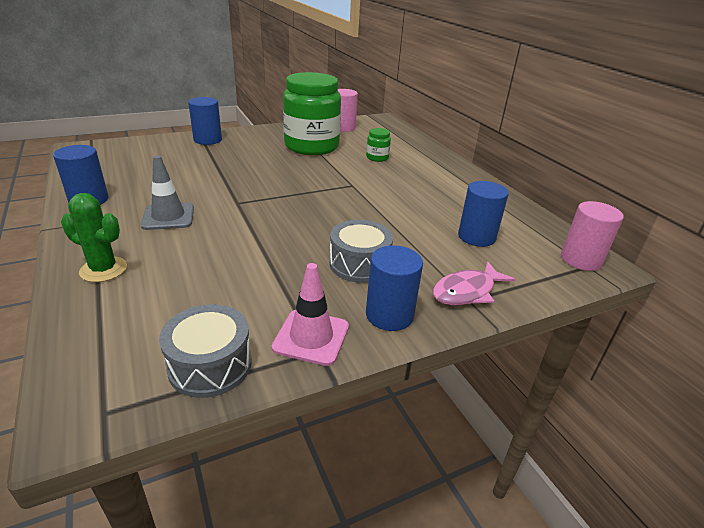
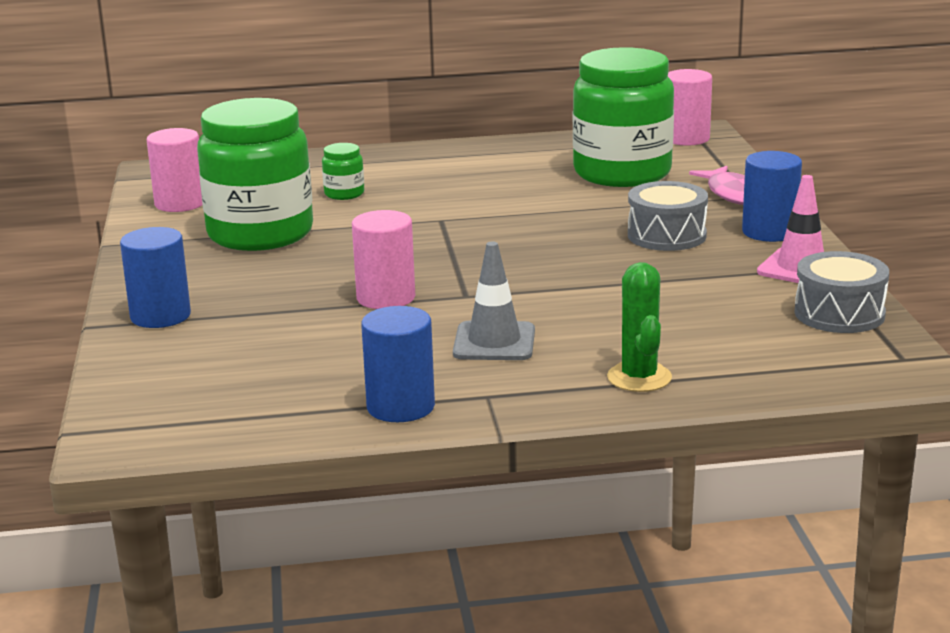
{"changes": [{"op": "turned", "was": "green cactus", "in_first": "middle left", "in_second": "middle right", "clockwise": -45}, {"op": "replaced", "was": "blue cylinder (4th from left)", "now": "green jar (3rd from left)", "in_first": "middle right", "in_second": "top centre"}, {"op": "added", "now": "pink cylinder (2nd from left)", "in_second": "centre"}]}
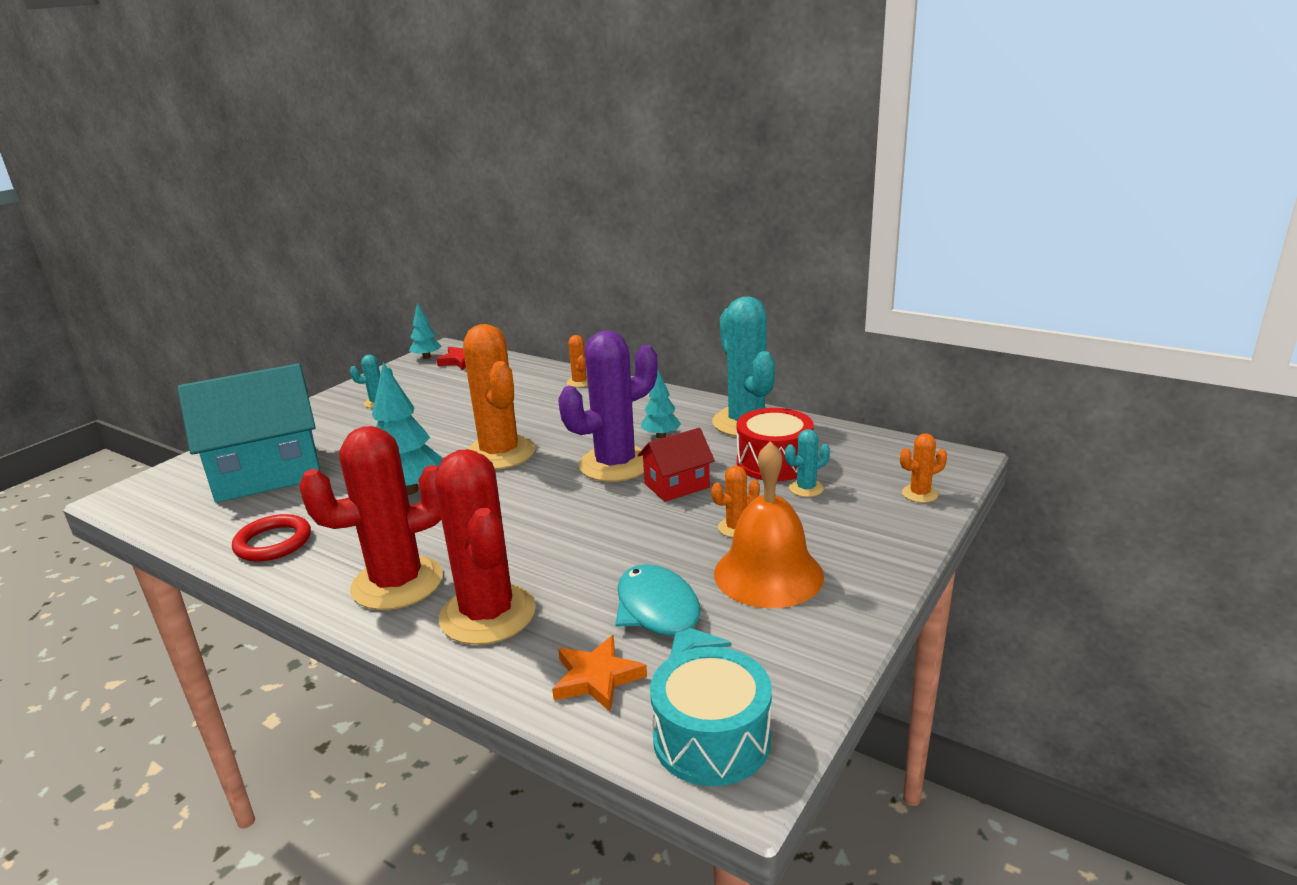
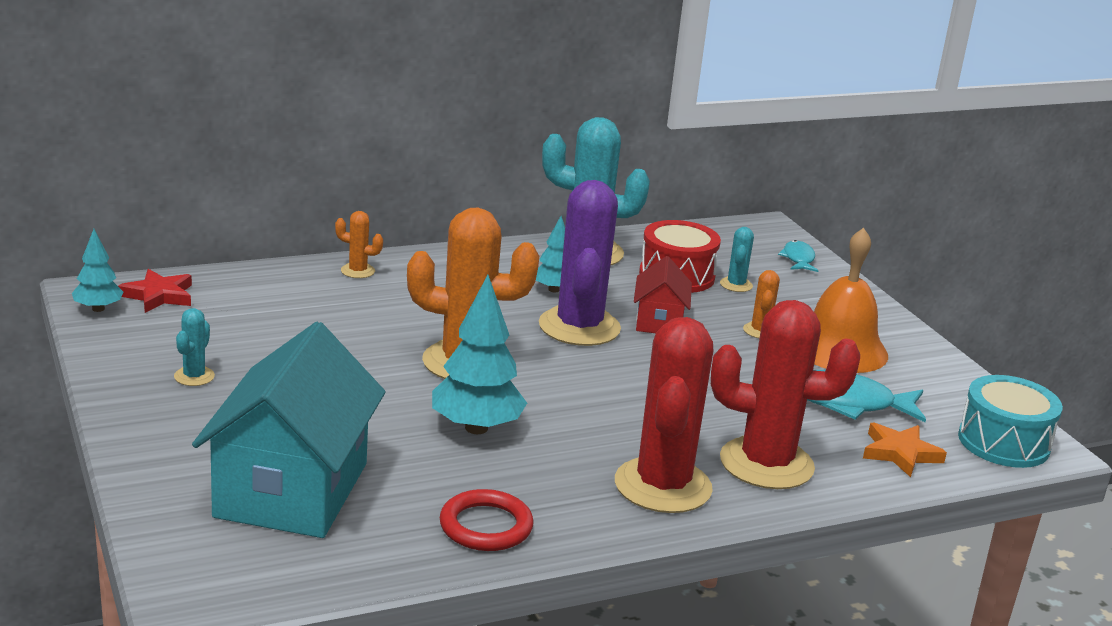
{"changes": [{"op": "replaced", "was": "orange cactus (4th from left)", "now": "turquoise fish (1st from left)", "in_first": "middle right", "in_second": "middle right"}]}
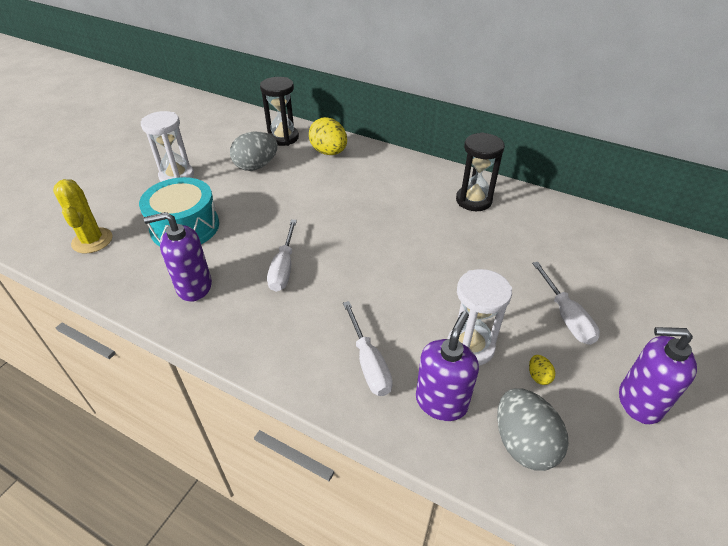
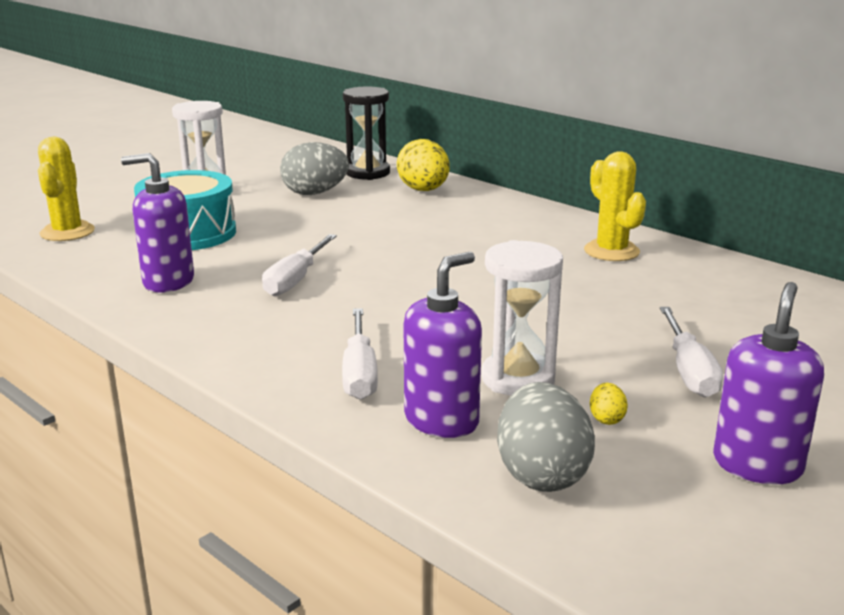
{"changes": [{"op": "replaced", "was": "black hourglass (2nd from left)", "now": "yellow cactus (2nd from left)", "in_first": "top centre", "in_second": "middle right"}, {"op": "turned", "was": "purple soap dispenser (3rd from left)", "in_first": "bottom right", "in_second": "middle right", "clockwise": 90}]}
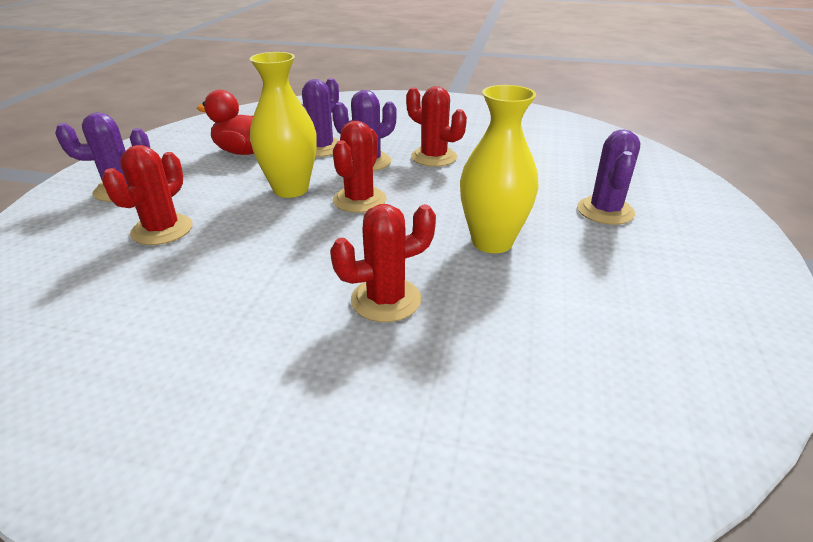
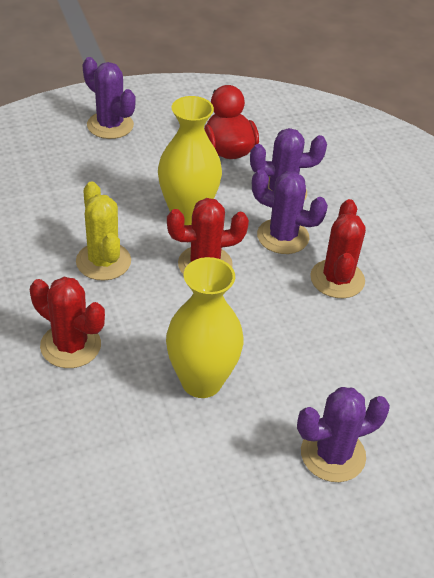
{"changes": [{"op": "removed", "was": "red cactus (1st from left)", "in_first": "middle left"}, {"op": "added", "now": "yellow cactus", "in_second": "middle left"}]}
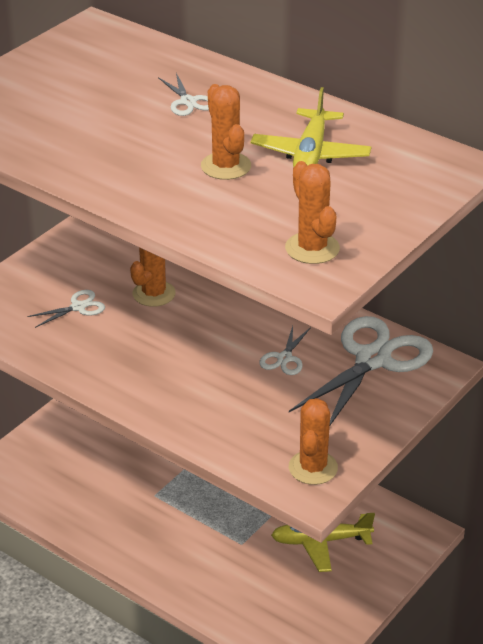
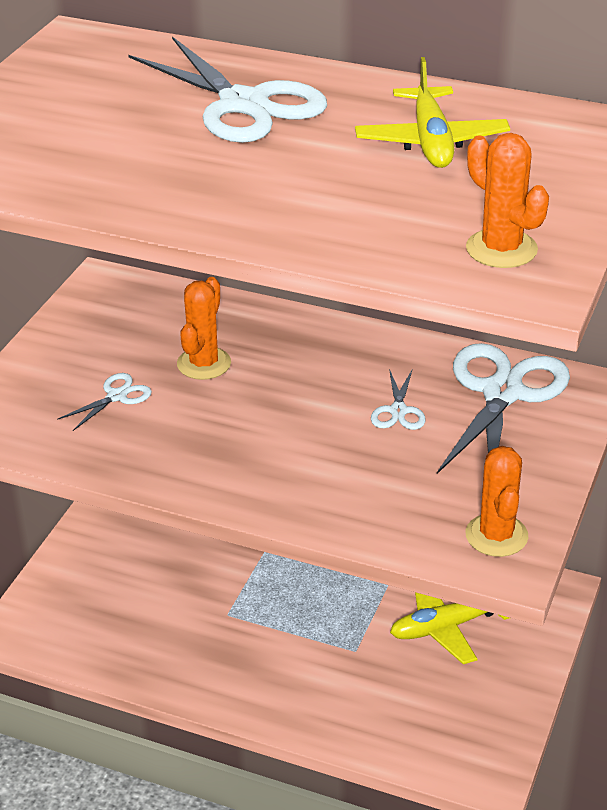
{"changes": [{"op": "resized", "was": "white scissors (2nd from left)", "in_first": "top centre", "in_second": "top centre", "ratio": 2.21}, {"op": "removed", "was": "orange cactus (2nd from left)", "in_first": "top centre"}]}
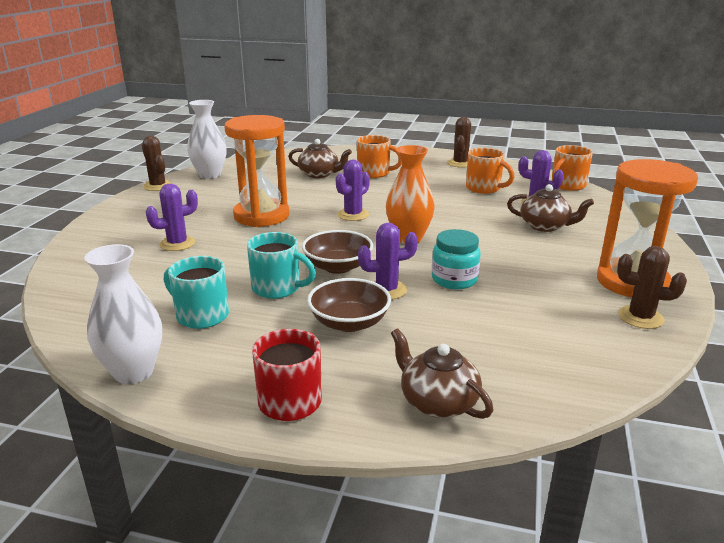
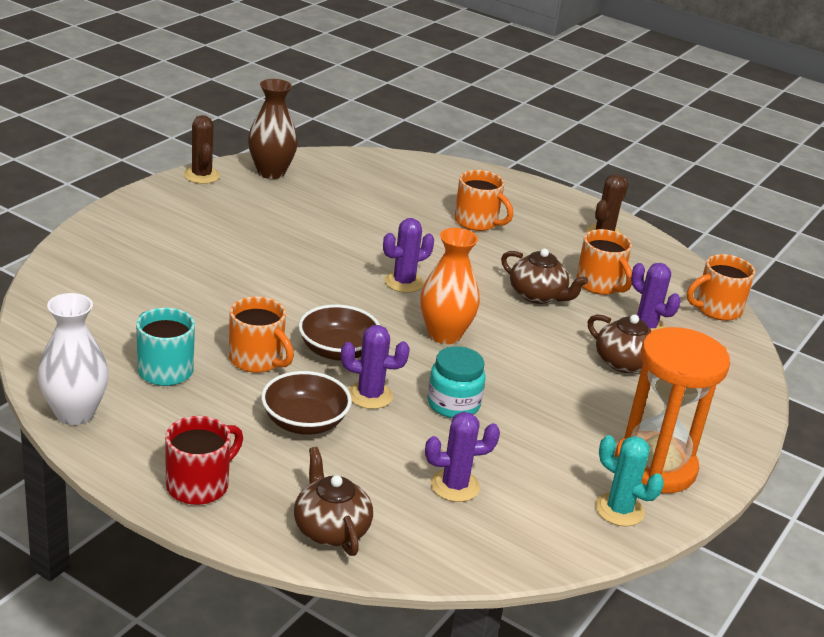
{"changes": [{"op": "moved", "was": "purple cactus (1st from left in the first image)", "now": "purple cactus (3rd from left)", "in_first": "middle left", "in_second": "bottom centre"}, {"op": "recoloured", "was": "white vase (2nd from left)", "now": "brown vase", "in_first": "top left", "in_second": "top left"}, {"op": "removed", "was": "orange hourglass (1st from left)", "in_first": "top centre"}, {"op": "recoloured", "was": "turquoise mug (2nd from left)", "now": "orange mug (1st from left)", "in_first": "centre", "in_second": "middle left"}, {"op": "moved", "was": "brown teapot (1st from left in the first image)", "now": "brown teapot (2nd from left)", "in_first": "top centre", "in_second": "centre"}, {"op": "recoloured", "was": "brown cactus (3rd from left)", "now": "turquoise cactus", "in_first": "middle right", "in_second": "bottom right"}]}
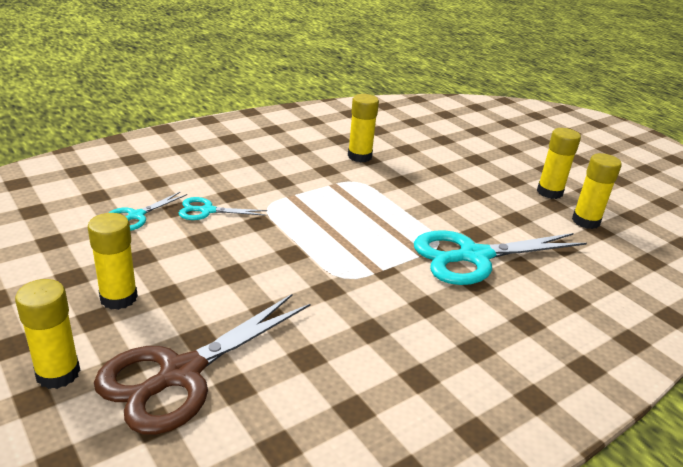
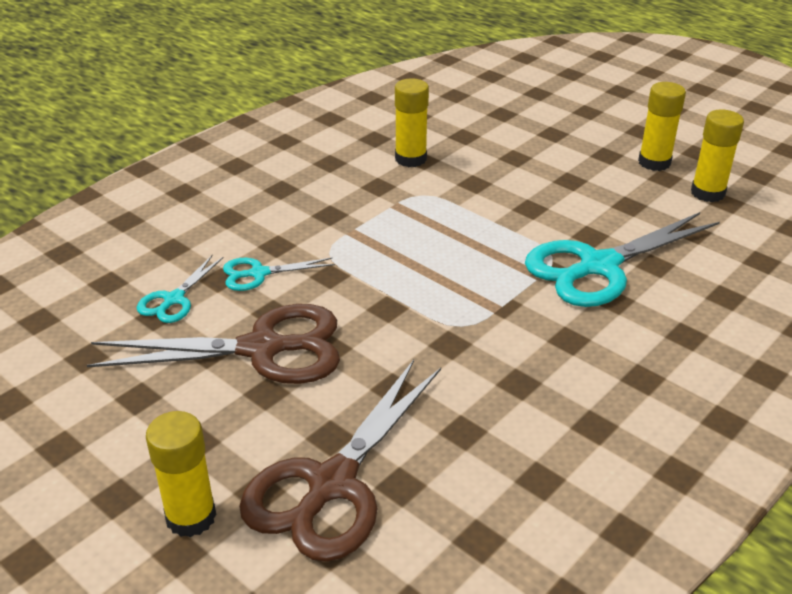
{"changes": [{"op": "removed", "was": "yellow glue stick (2nd from left)", "in_first": "middle left"}, {"op": "added", "now": "brown scissors (1st from left)", "in_second": "middle left"}]}
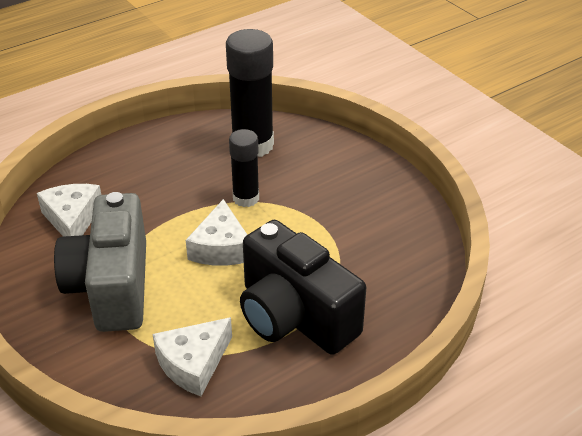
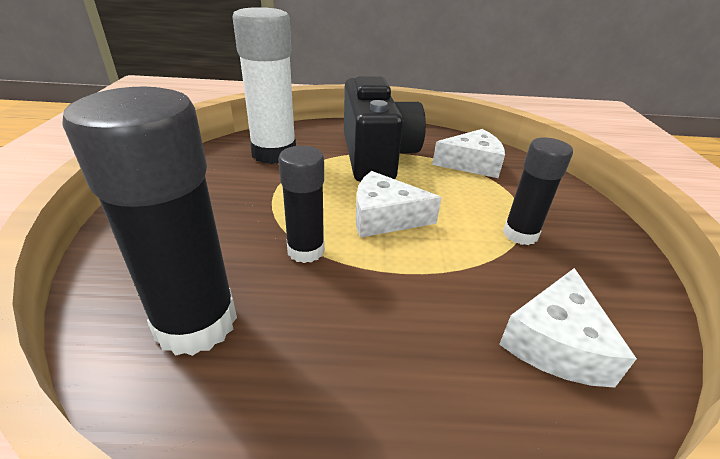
{"changes": [{"op": "replaced", "was": "grey camera", "now": "black glue stick (3rd from left)", "in_first": "middle left", "in_second": "middle right"}, {"op": "turned", "was": "white cheese (3rd from left in the first image)", "in_first": "centre", "in_second": "centre", "clockwise": -120}, {"op": "added", "now": "white glue stick", "in_second": "top centre"}]}
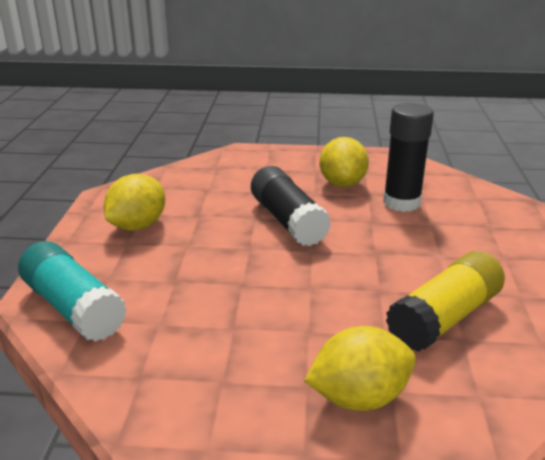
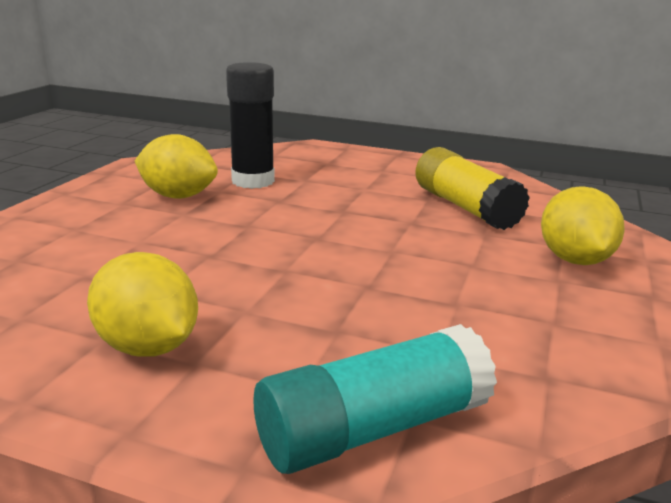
{"changes": [{"op": "removed", "was": "black glue stick (1st from left)", "in_first": "centre"}]}
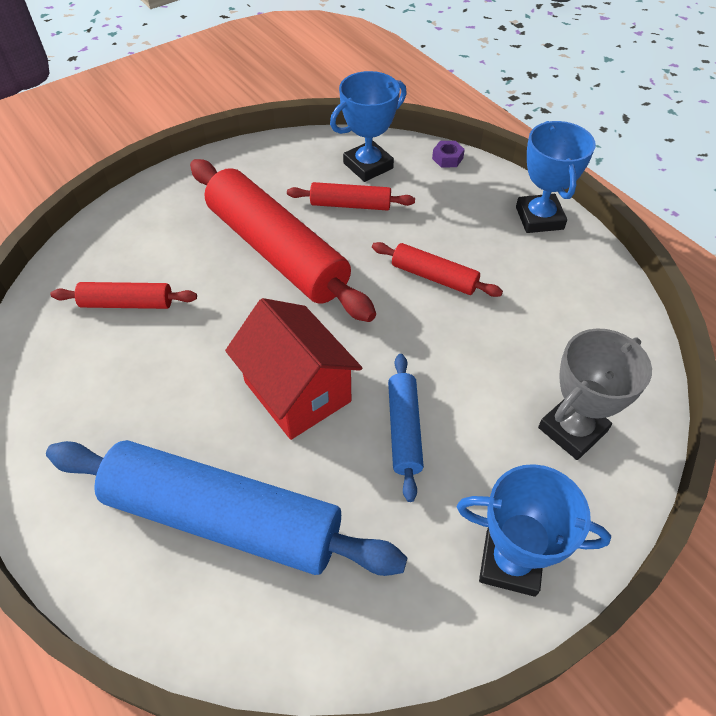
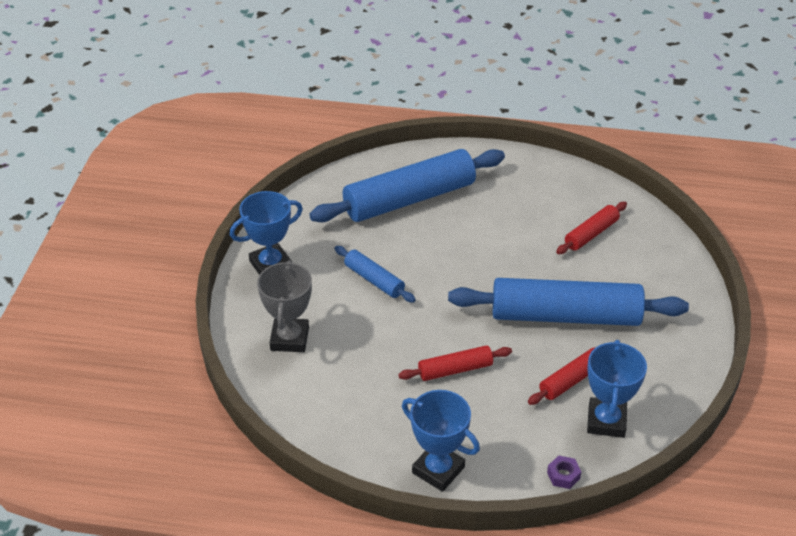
{"changes": [{"op": "recoloured", "was": "red rolling pin (2nd from left)", "now": "blue rolling pin (3rd from left)", "in_first": "centre", "in_second": "middle right"}, {"op": "removed", "was": "red house", "in_first": "centre"}]}
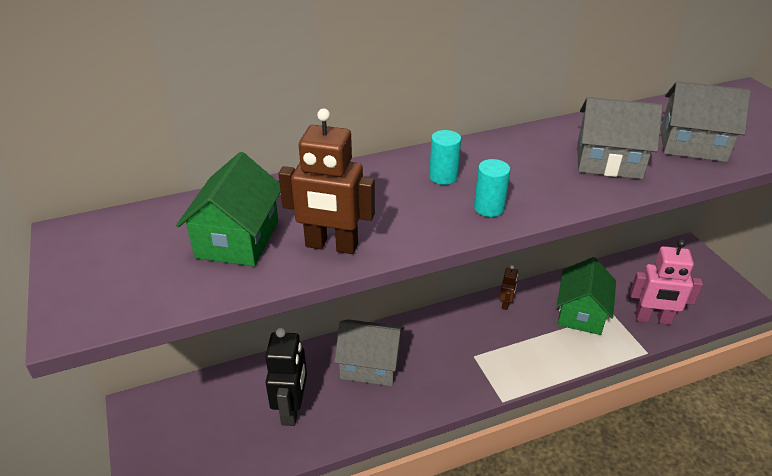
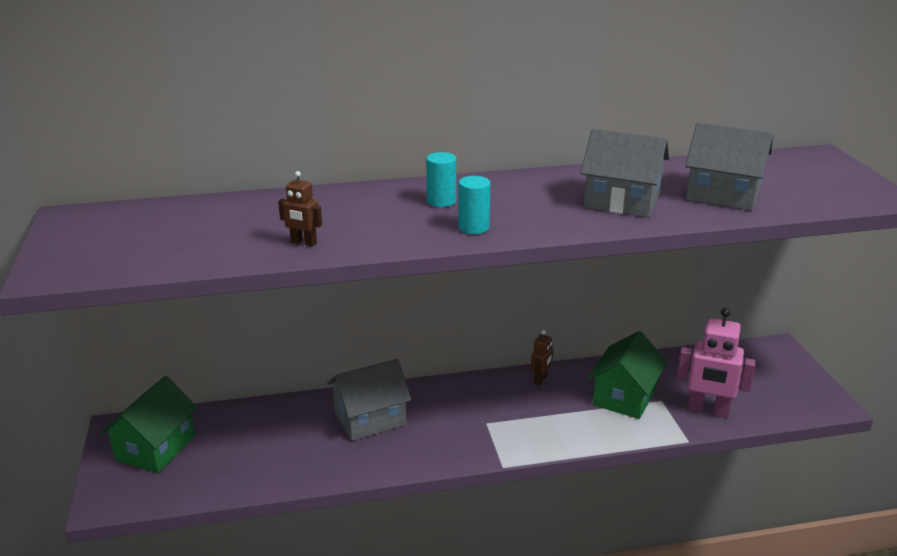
{"changes": [{"op": "moved", "was": "green house (1st from left)", "in_first": "middle left", "in_second": "bottom left"}, {"op": "removed", "was": "black robot", "in_first": "bottom centre"}, {"op": "resized", "was": "brown robot (1st from left)", "in_first": "centre", "in_second": "centre", "ratio": 0.51}, {"op": "turned", "was": "grey house (1st from left)", "in_first": "bottom centre", "in_second": "bottom centre", "clockwise": -45}]}
